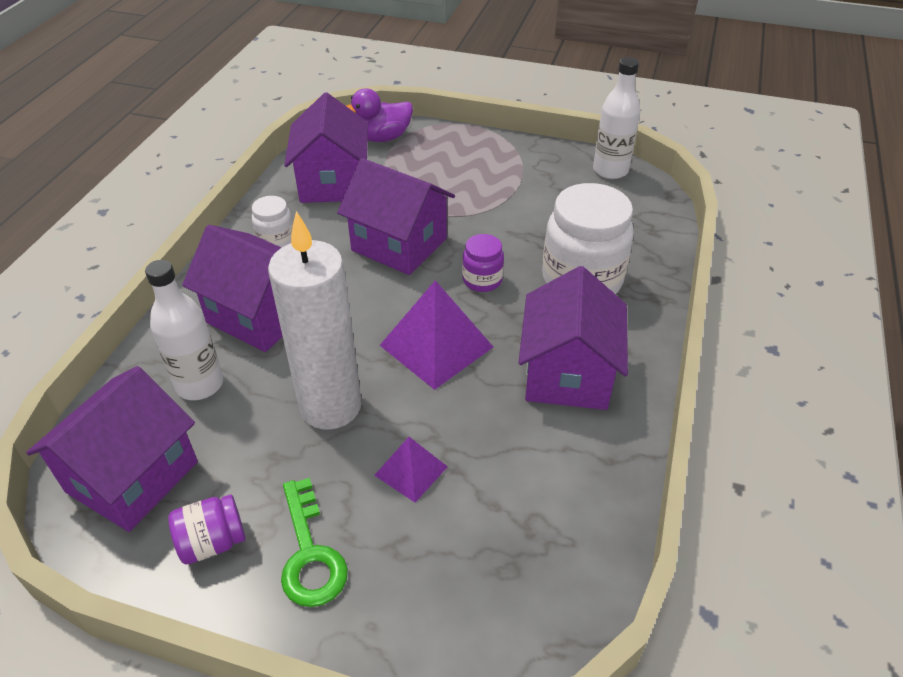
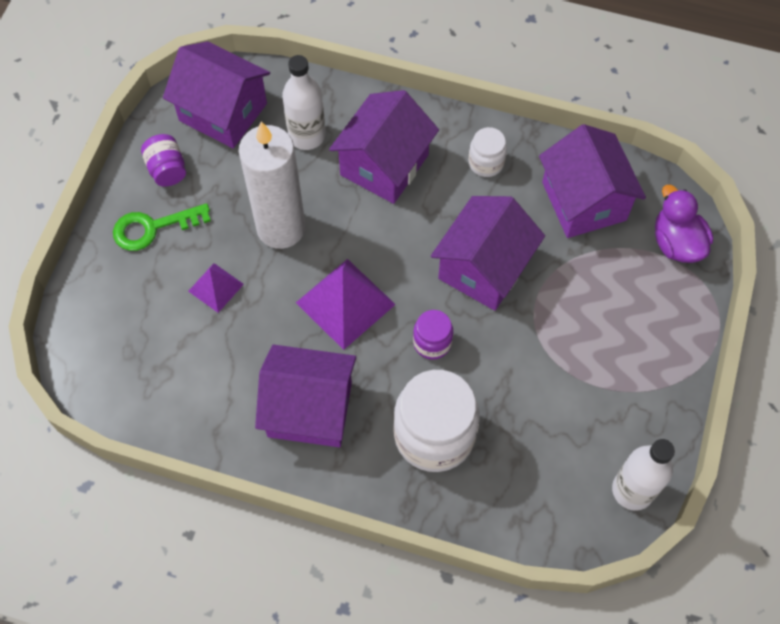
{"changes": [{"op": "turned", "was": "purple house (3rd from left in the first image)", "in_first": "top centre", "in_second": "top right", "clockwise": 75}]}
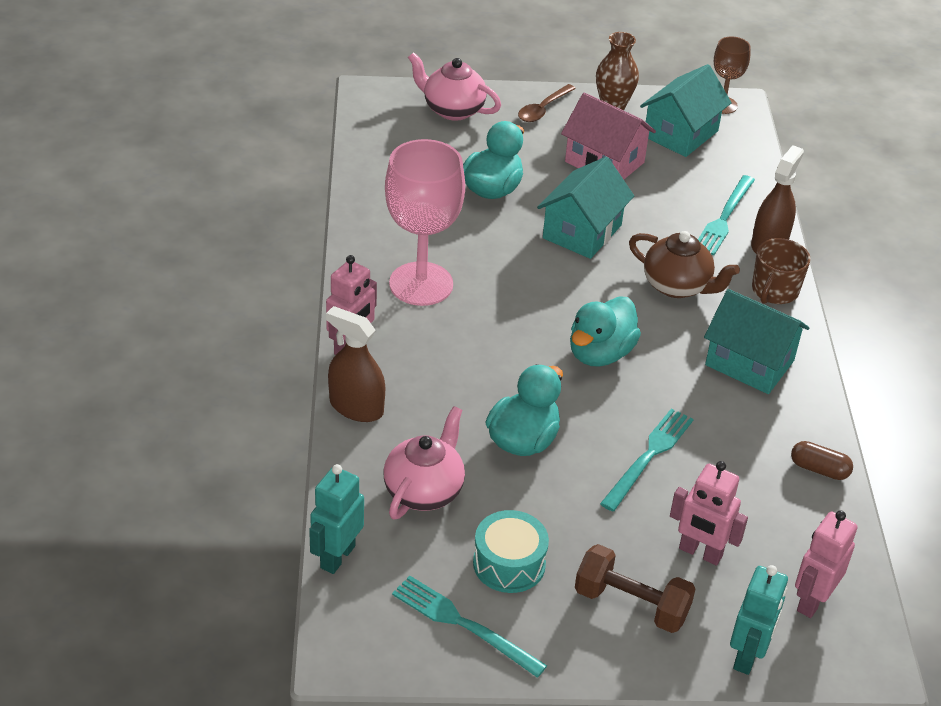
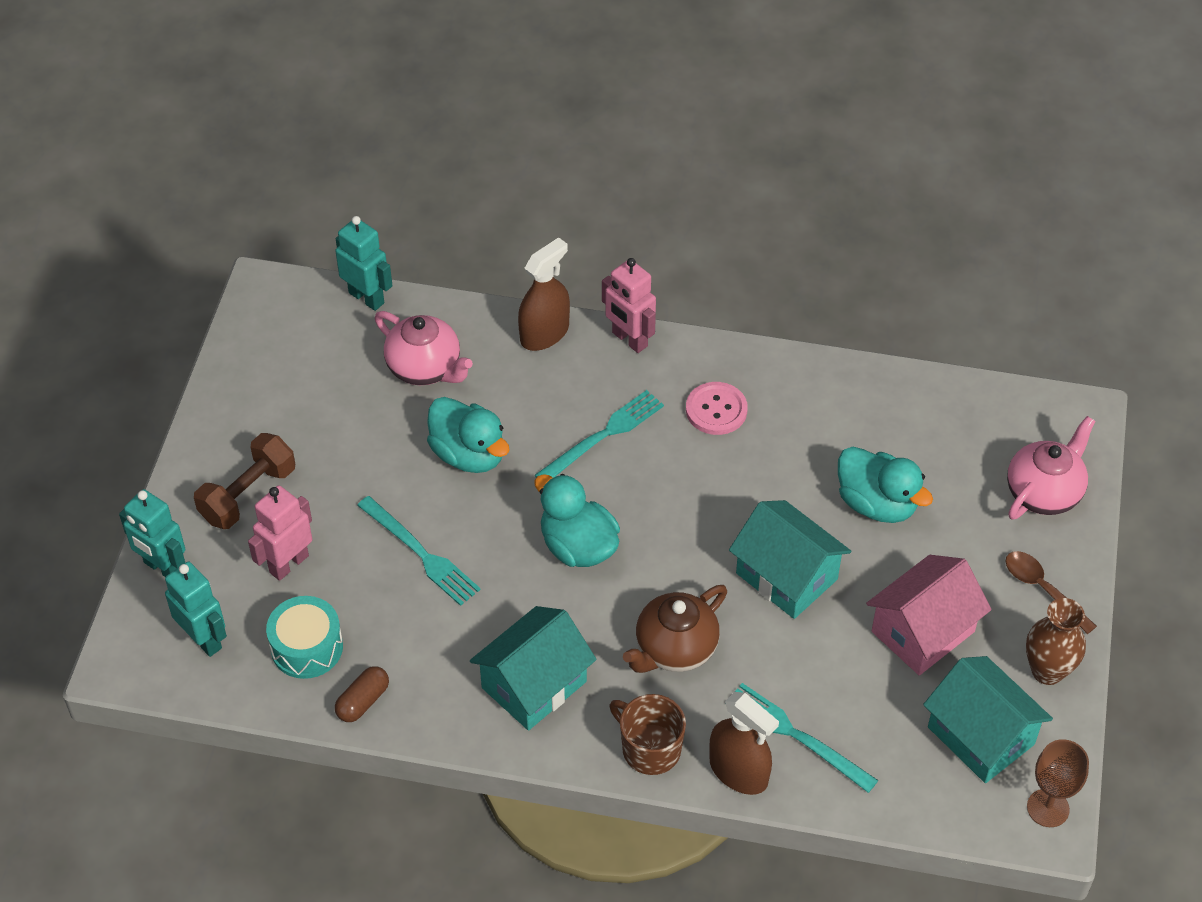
{"changes": [{"op": "replaced", "was": "pink goblet", "now": "pink button", "in_first": "top centre", "in_second": "centre"}, {"op": "moved", "was": "turquoise fork (1st from left in the first image)", "now": "turquoise fork (2nd from left)", "in_first": "bottom centre", "in_second": "centre"}, {"op": "moved", "was": "turquoise drum", "in_first": "bottom centre", "in_second": "bottom left"}, {"op": "recoloured", "was": "pink robot (3rd from left)", "now": "turquoise robot (2nd from left)", "in_first": "bottom right", "in_second": "bottom left"}]}
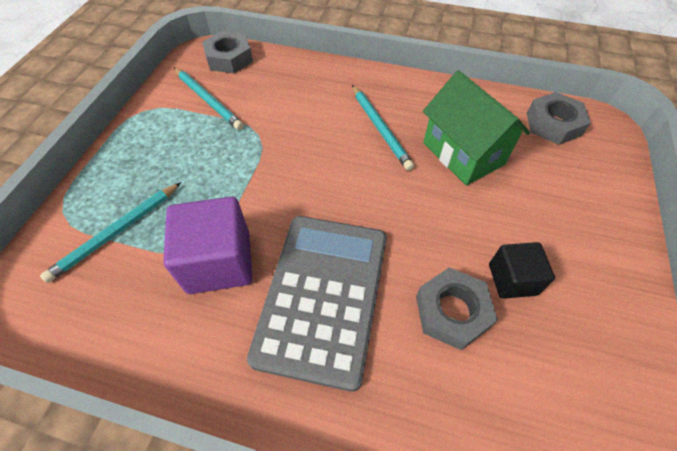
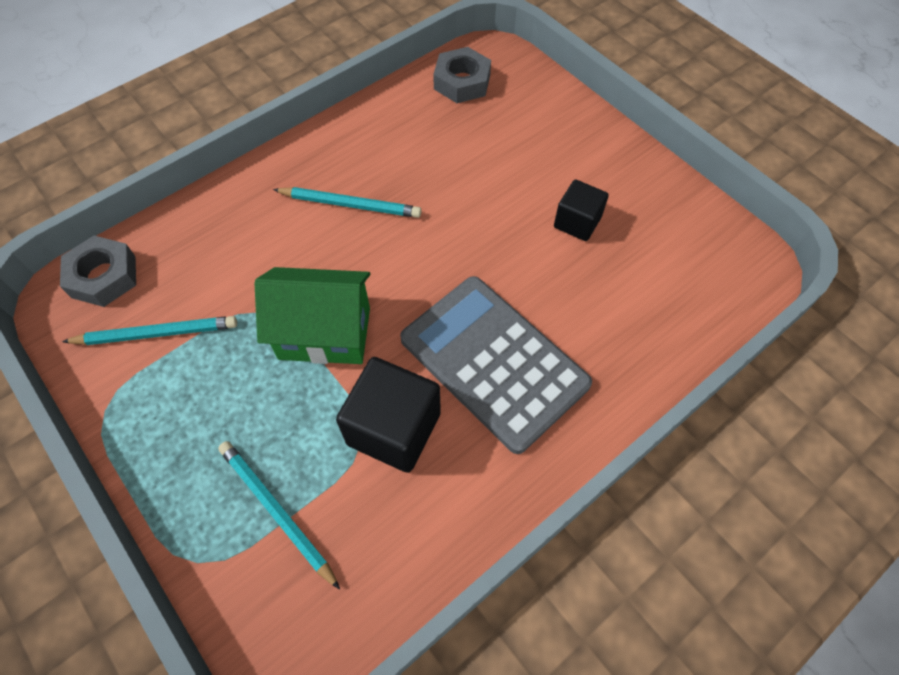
{"changes": [{"op": "turned", "was": "turquoise pencil (1st from left in the first image)", "in_first": "middle left", "in_second": "bottom left", "clockwise": 150}, {"op": "recoloured", "was": "purple cube", "now": "black cube (1st from left)", "in_first": "middle left", "in_second": "centre"}, {"op": "removed", "was": "grey nut (2nd from left)", "in_first": "bottom right"}, {"op": "moved", "was": "green house", "in_first": "top right", "in_second": "centre"}]}
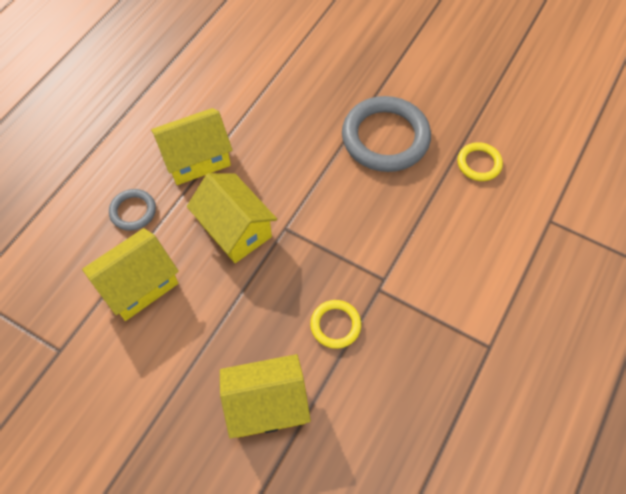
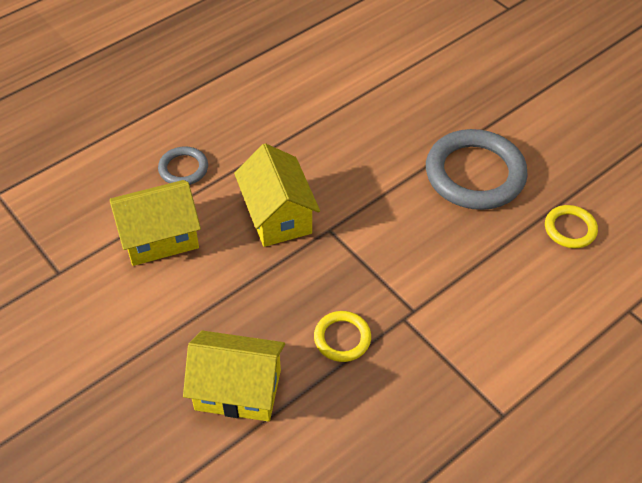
{"changes": [{"op": "removed", "was": "yellow house (2nd from left)", "in_first": "top left"}]}
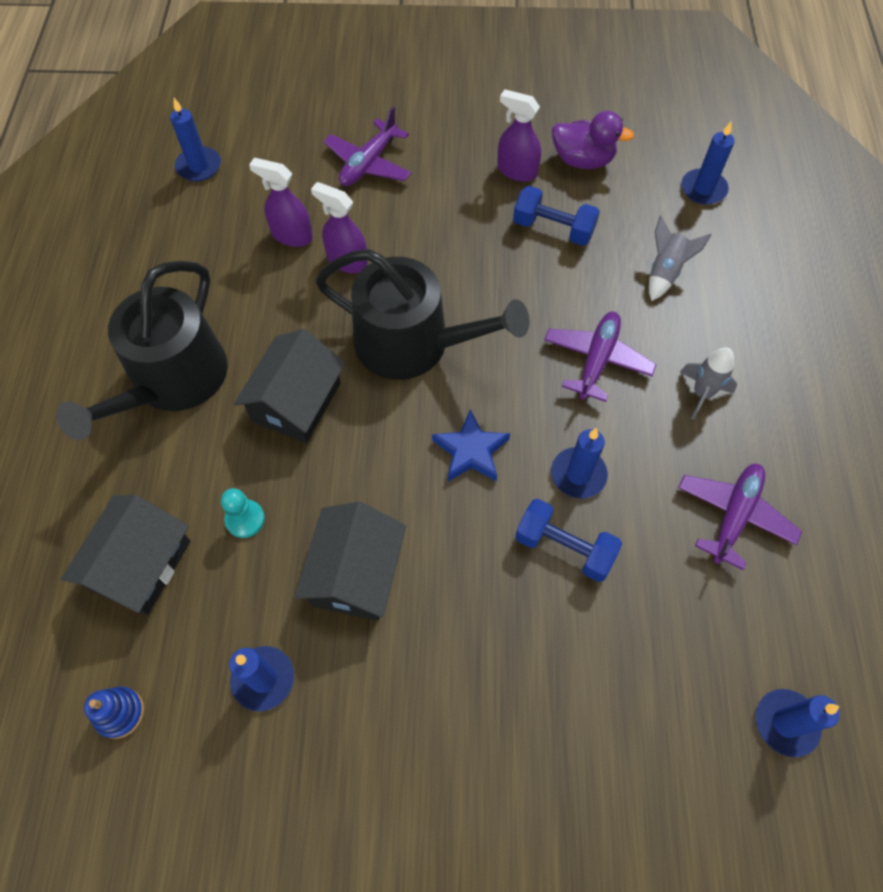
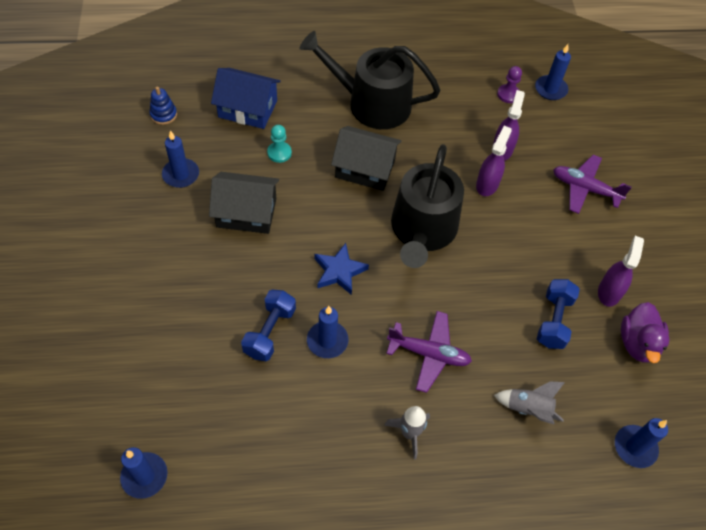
{"changes": [{"op": "recoloured", "was": "black house (1st from left)", "now": "blue house", "in_first": "middle left", "in_second": "top centre"}, {"op": "removed", "was": "purple plane (3rd from left)", "in_first": "middle right"}, {"op": "added", "now": "purple pawn", "in_second": "top right"}]}
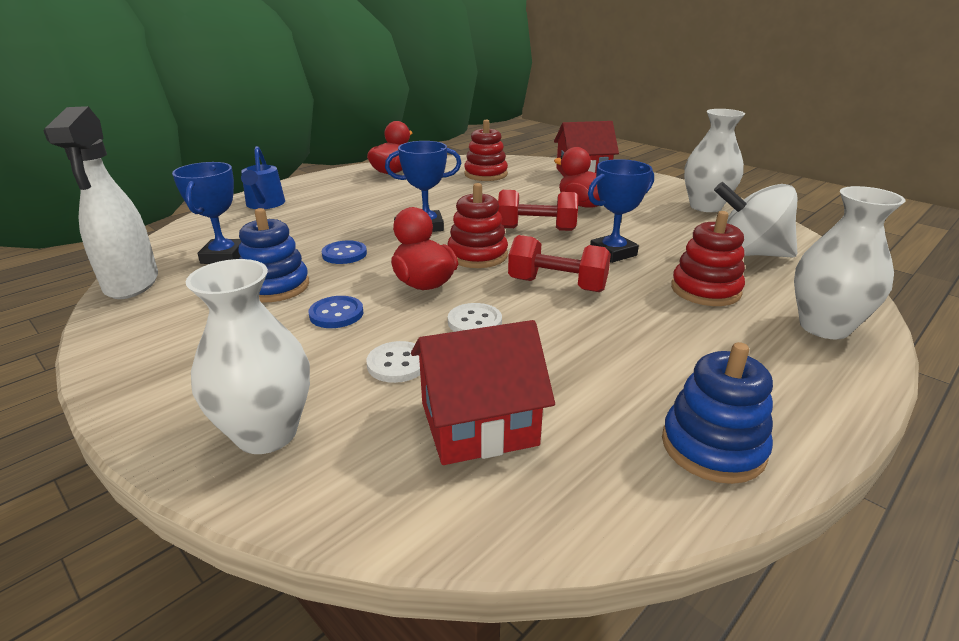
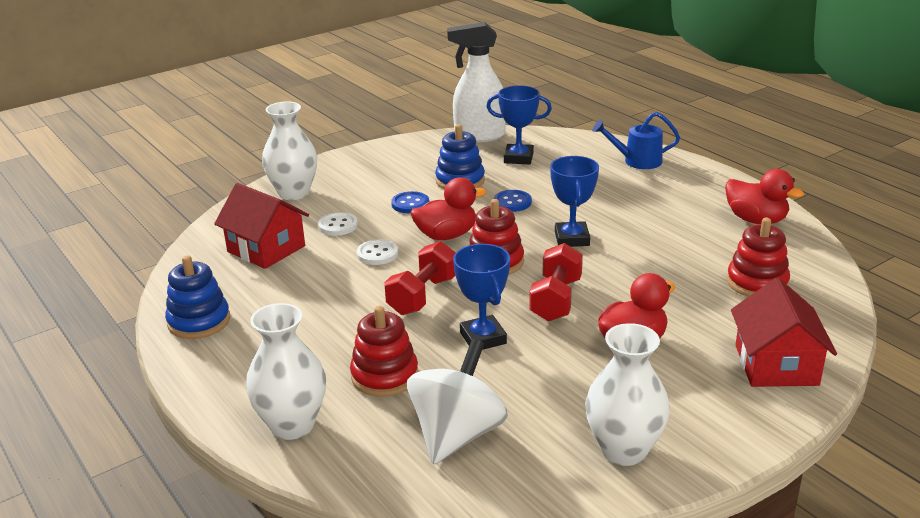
{"changes": [{"op": "turned", "was": "red house (1st from left)", "in_first": "centre", "in_second": "middle left", "clockwise": -45}]}
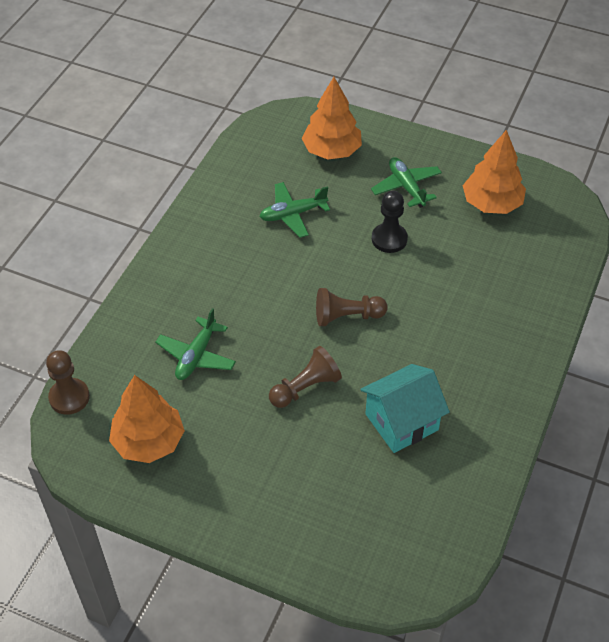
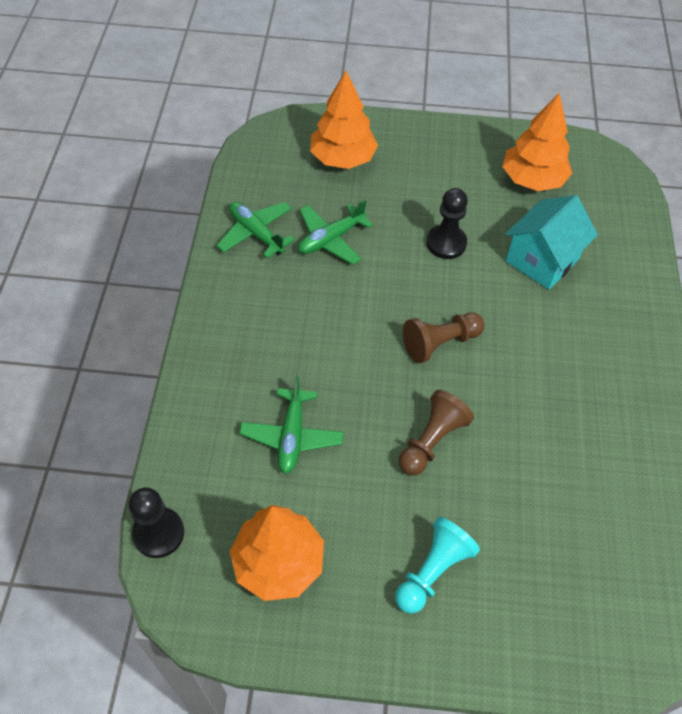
{"changes": [{"op": "recoloured", "was": "brown pawn (1st from left)", "now": "black pawn (1st from left)", "in_first": "middle left", "in_second": "bottom left"}, {"op": "moved", "was": "turquoise house", "in_first": "centre", "in_second": "middle right"}, {"op": "moved", "was": "green plane (3rd from left in the first image)", "now": "green plane (1st from left)", "in_first": "top right", "in_second": "top centre"}, {"op": "added", "now": "turquoise pawn", "in_second": "bottom centre"}]}
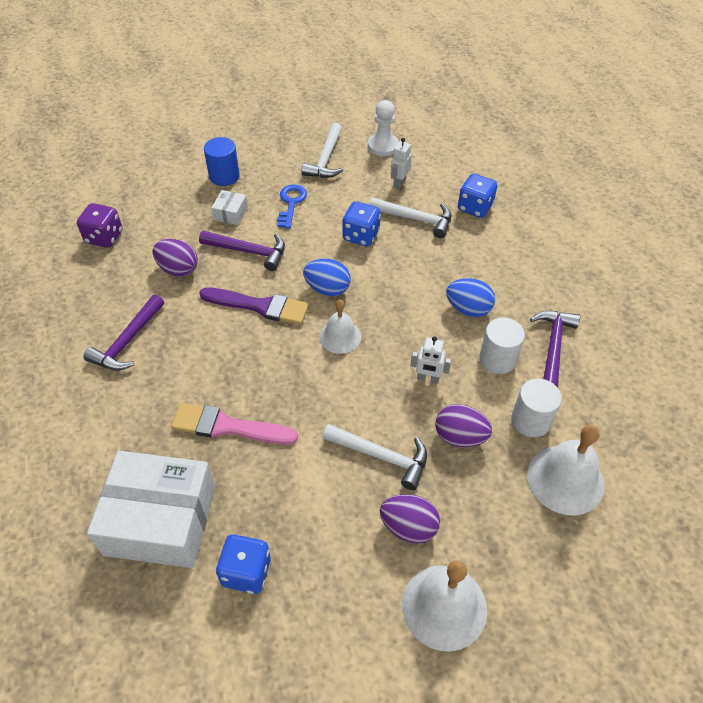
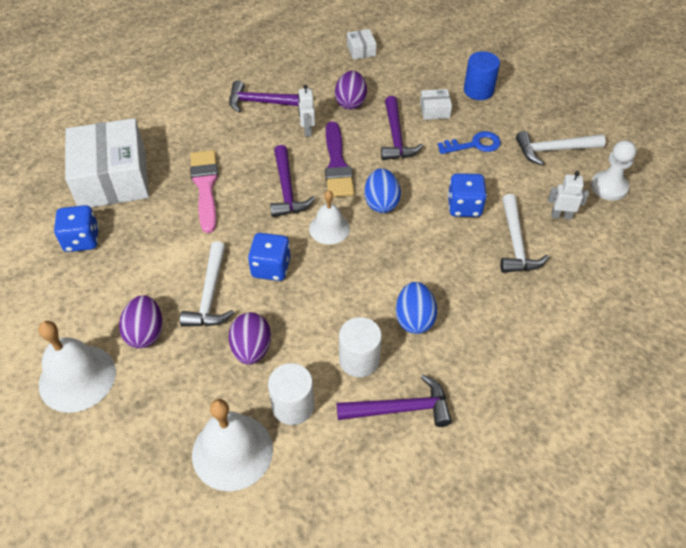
{"changes": [{"op": "replaced", "was": "purple dice", "now": "white box (2nd from left)", "in_first": "top left", "in_second": "top centre"}, {"op": "moved", "was": "white robot (2nd from left in the first image)", "now": "white robot (1st from left)", "in_first": "centre", "in_second": "top centre"}, {"op": "moved", "was": "blue dice (3rd from left in the first image)", "now": "blue dice (2nd from left)", "in_first": "top right", "in_second": "centre"}, {"op": "added", "now": "purple hammer (2nd from left)", "in_second": "top centre"}]}
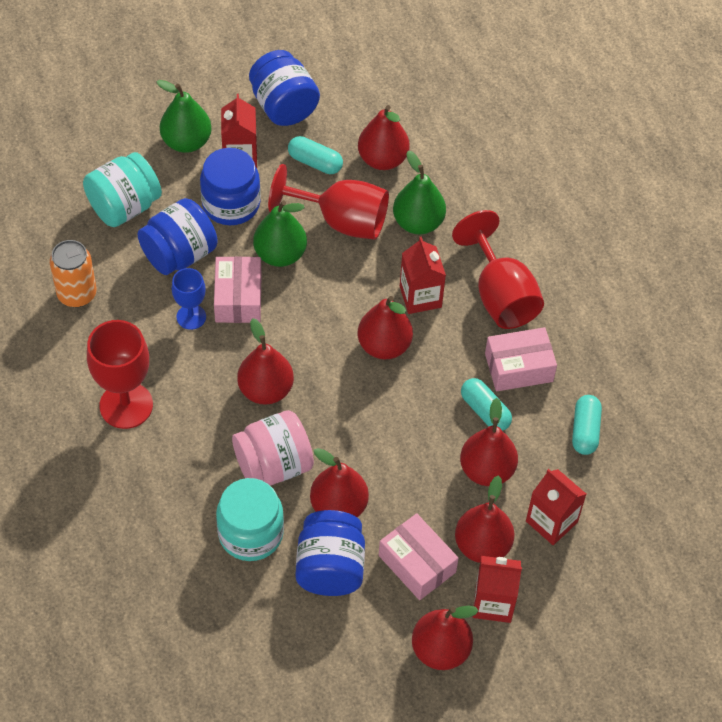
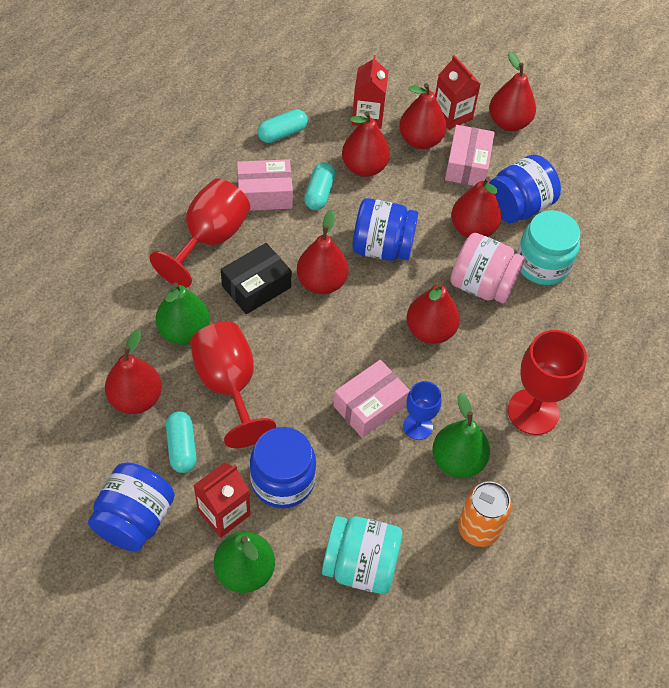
{"changes": [{"op": "moved", "was": "blue jar (1st from left in the first image)", "now": "blue jar (3rd from left)", "in_first": "top left", "in_second": "top centre"}, {"op": "moved", "was": "green pear (2nd from left in the first image)", "now": "green pear (3rd from left)", "in_first": "top centre", "in_second": "middle right"}, {"op": "replaced", "was": "red carton (2nd from left)", "now": "black box", "in_first": "centre", "in_second": "centre"}, {"op": "turned", "was": "pink box (3rd from left in the first image)", "in_first": "middle right", "in_second": "top centre", "clockwise": -45}]}
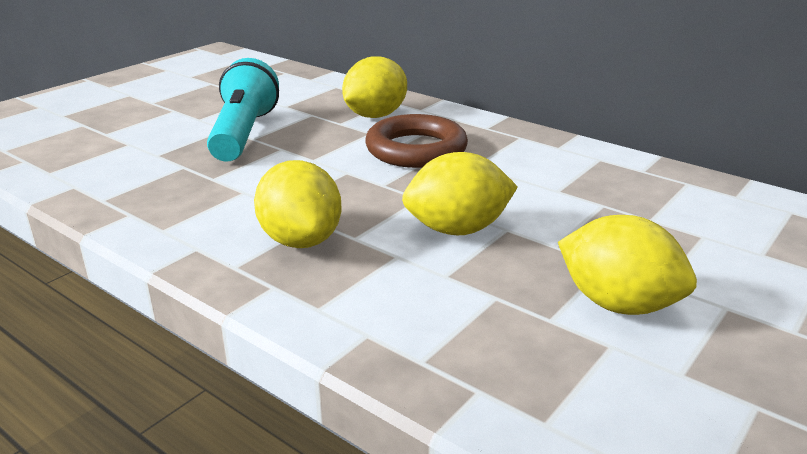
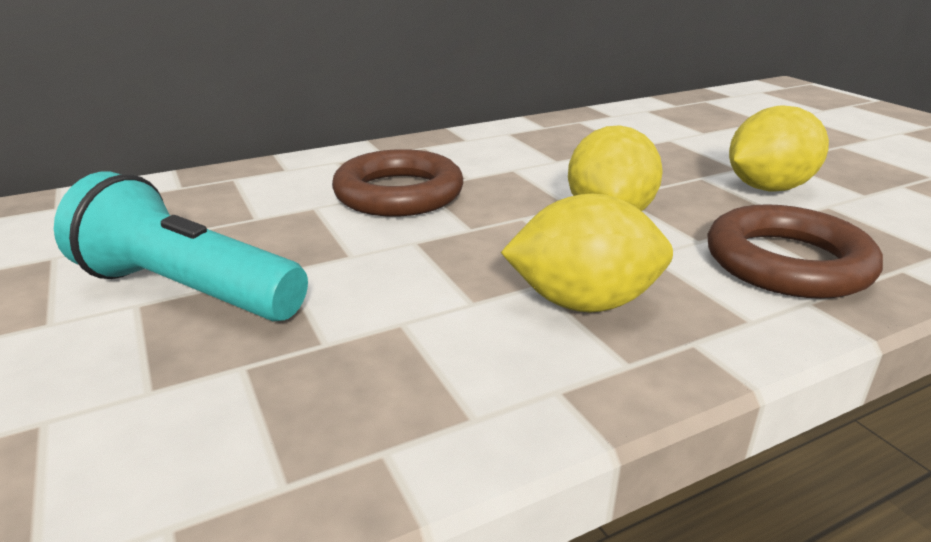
{"changes": [{"op": "removed", "was": "yellow lemon (2nd from left)", "in_first": "top centre"}, {"op": "added", "now": "brown ring (2nd from left)", "in_second": "middle right"}]}
